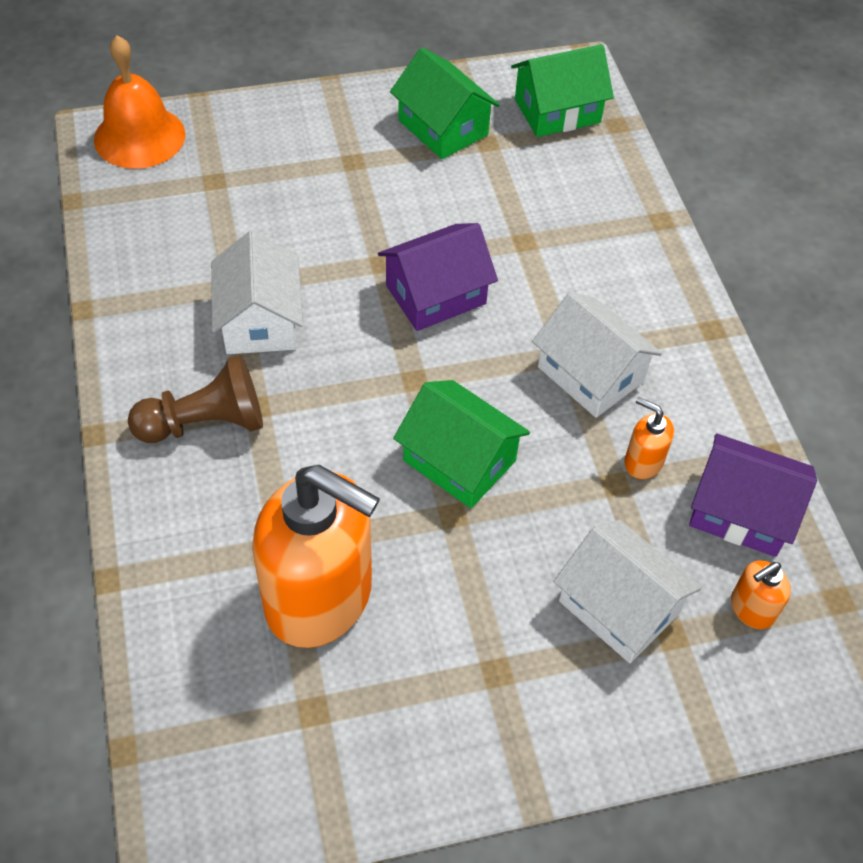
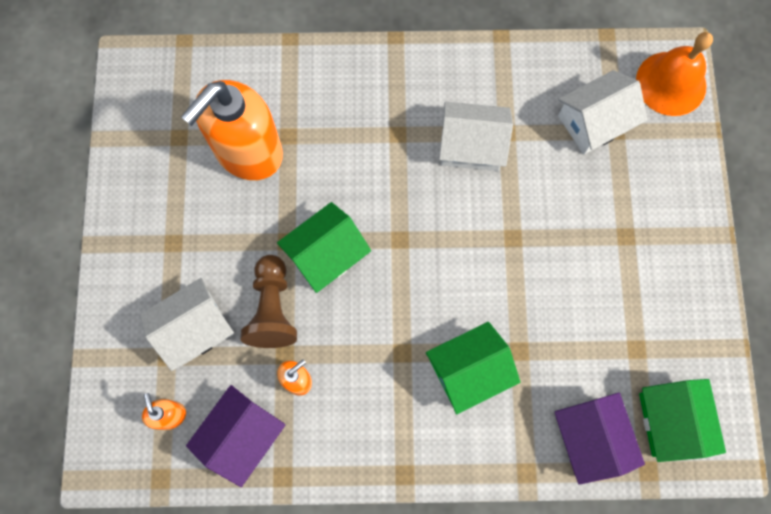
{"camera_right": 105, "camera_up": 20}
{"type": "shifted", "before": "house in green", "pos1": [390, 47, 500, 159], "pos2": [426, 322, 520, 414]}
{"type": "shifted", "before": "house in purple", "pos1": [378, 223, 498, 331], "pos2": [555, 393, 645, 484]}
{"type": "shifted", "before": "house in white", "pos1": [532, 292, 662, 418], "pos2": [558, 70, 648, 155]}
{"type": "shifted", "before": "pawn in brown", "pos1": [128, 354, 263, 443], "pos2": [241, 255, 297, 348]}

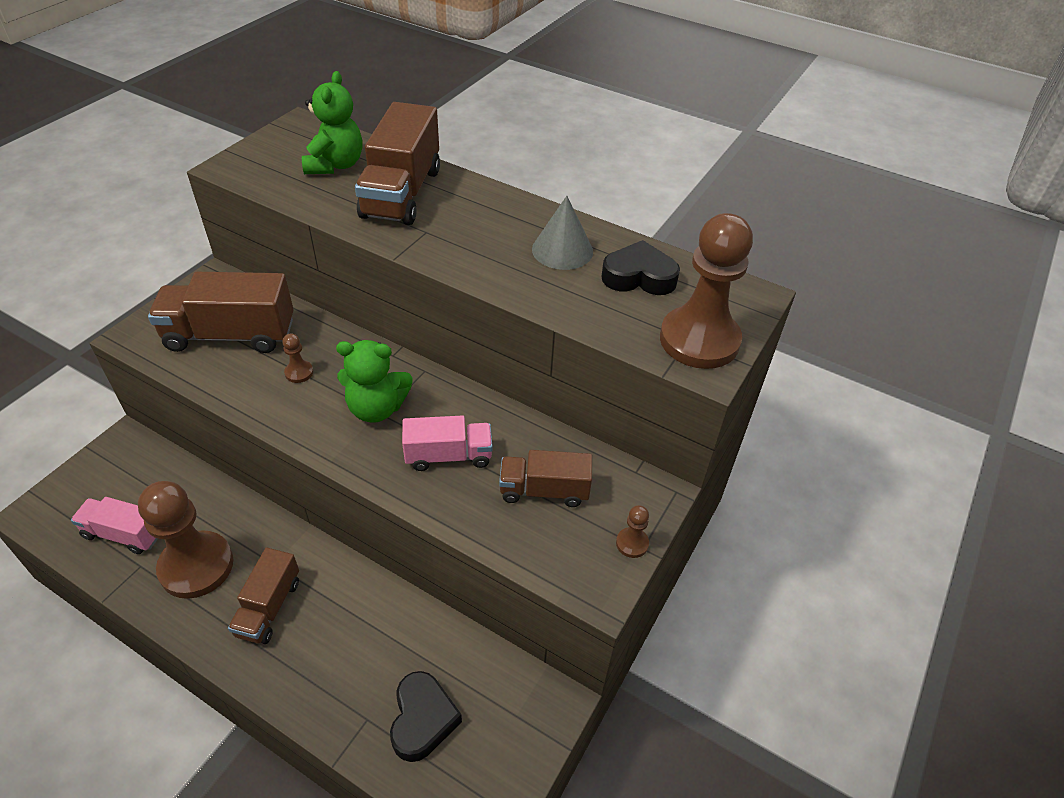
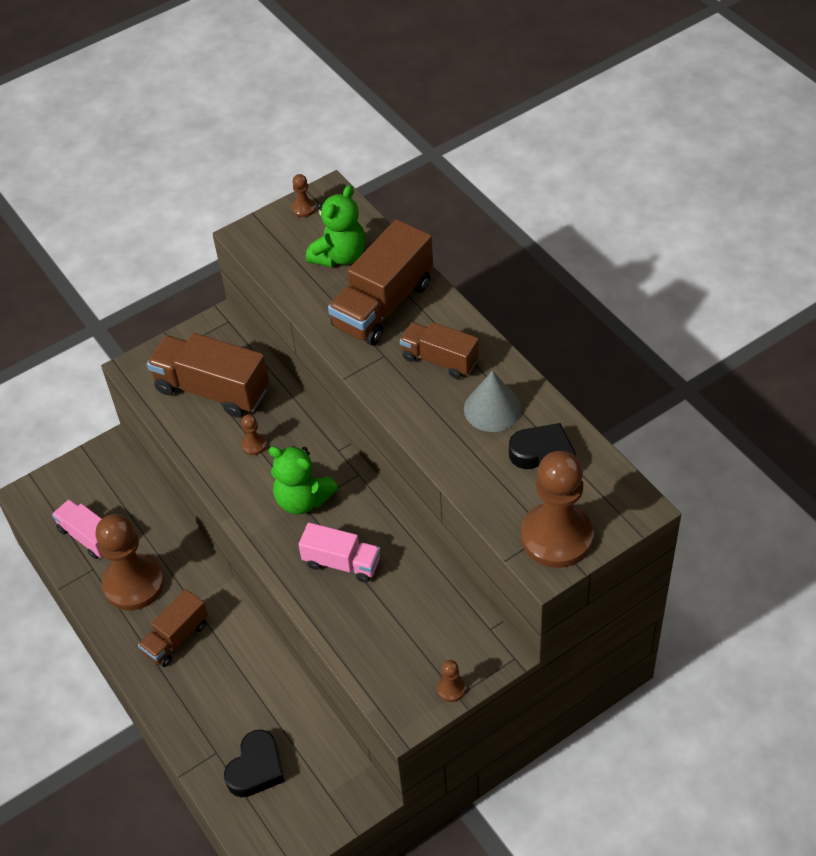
{"camera_right": 30, "camera_up": 5}
{"type": "shifted", "before": "truck in brown", "pos1": [499, 450, 592, 507], "pos2": [400, 322, 479, 379]}
{"type": "new", "after": "pawn in brown", "pos2": [291, 174, 316, 217]}

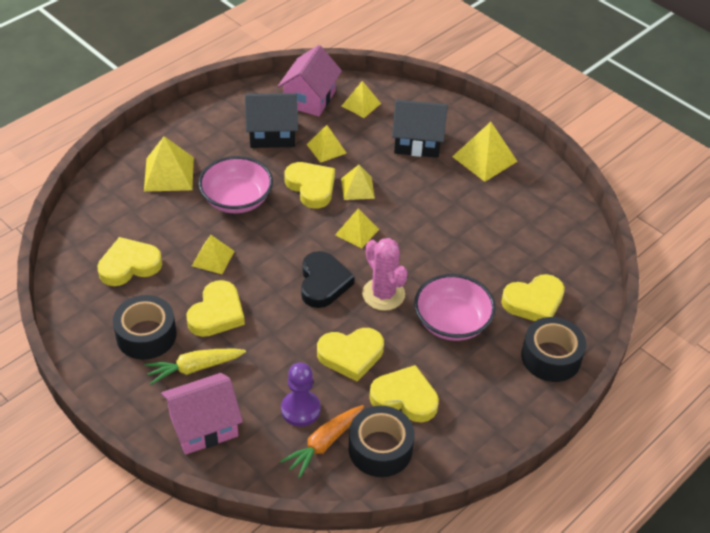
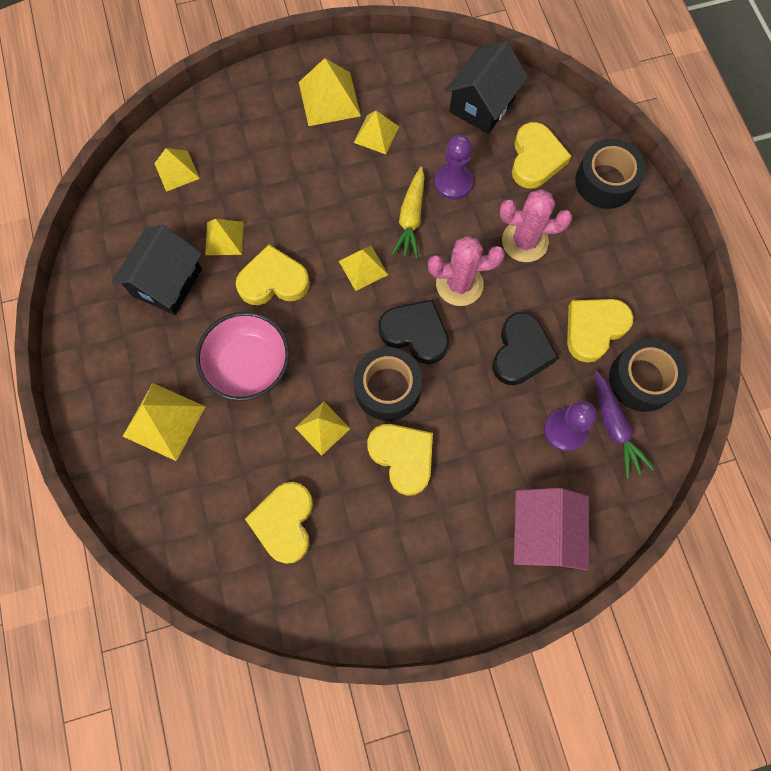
{"camera_right": -60, "camera_up": 25}
{"type": "gone", "before": "house in pink", "pos1": [277, 45, 342, 116]}
{"type": "shifted", "before": "house in black", "pos1": [392, 100, 448, 158], "pos2": [445, 40, 528, 134]}
{"type": "shifted", "before": "pyramid in yellow", "pos1": [341, 165, 375, 200], "pos2": [354, 111, 399, 154]}
{"type": "swapped", "before": "bowl in pink", "after": "cactus in pink", "pos1": [414, 274, 496, 341], "pos2": [500, 189, 572, 262]}
{"type": "shifted", "before": "tape in black", "pos1": [113, 295, 176, 360], "pos2": [354, 347, 422, 421]}
{"type": "repainted", "before": "heart in yellow", "after": "heart in black", "pos1": [317, 328, 384, 382], "pos2": [492, 312, 559, 385]}
{"type": "shifted", "before": "carrot in yellow", "pos1": [145, 349, 246, 385], "pos2": [391, 167, 425, 259]}
{"type": "repainted", "before": "carrot in orange", "after": "carrot in purple", "pos1": [280, 405, 364, 478], "pos2": [595, 371, 654, 479]}
{"type": "new", "after": "pawn in purple", "pos2": [434, 135, 473, 200]}

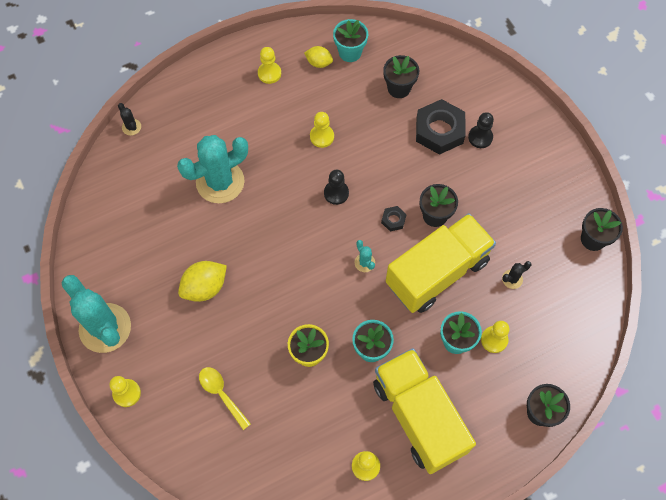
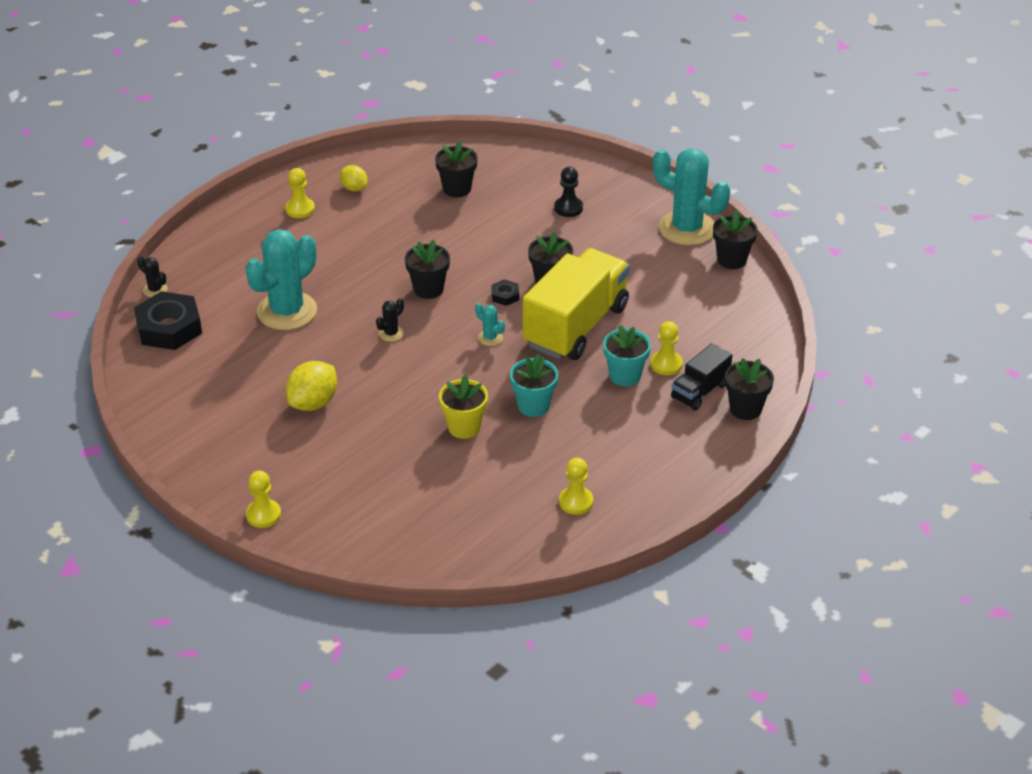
{"camera_right": -20, "camera_up": -25}
{"type": "gone", "before": "flower pot in turquoise", "pos1": [333, 19, 368, 62]}
{"type": "rotated", "before": "lemon in yellow", "pos1": [304, 46, 333, 68], "pos2": [340, 165, 368, 191], "turn": 45}
{"type": "shifted", "before": "nut in black", "pos1": [416, 99, 465, 155], "pos2": [134, 291, 202, 350]}
{"type": "gone", "before": "pawn in yellow", "pos1": [310, 112, 334, 148]}
{"type": "swapped", "before": "pawn in black", "after": "flower pot in black", "pos1": [324, 170, 349, 205], "pos2": [405, 240, 450, 299]}
{"type": "shifted", "before": "cactus in black", "pos1": [502, 261, 531, 289], "pos2": [376, 298, 404, 342]}
{"type": "shifted", "before": "cactus in turquoise", "pos1": [62, 275, 131, 353], "pos2": [653, 148, 730, 246]}
{"type": "gone", "before": "truck in yellow", "pos1": [373, 348, 476, 474]}
{"type": "gone", "before": "spoon in yellow", "pos1": [199, 367, 251, 430]}
{"type": "new", "after": "truck in black", "pos2": [671, 343, 732, 411]}

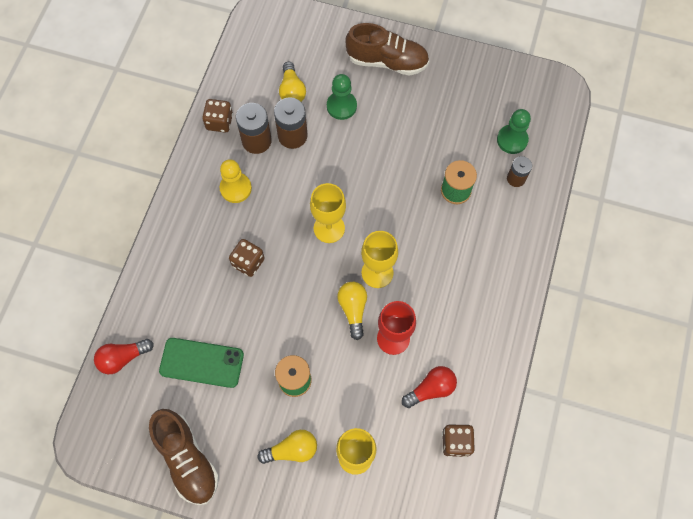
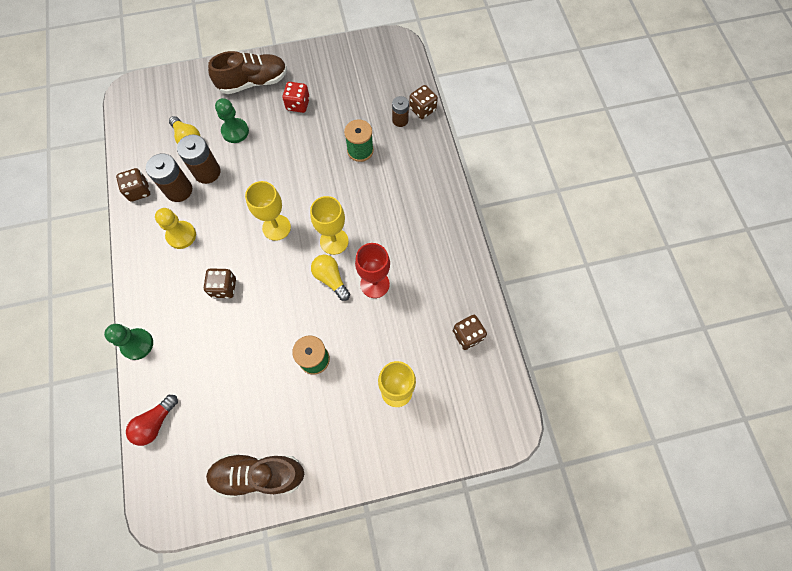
{"camera_right": -30, "camera_up": 0}
{"type": "shifted", "before": "pawn in green", "pos1": [497, 109, 531, 154], "pos2": [104, 324, 153, 360]}
{"type": "gone", "before": "phone in green", "pos1": [159, 338, 244, 388]}
{"type": "gone", "before": "light bulb in red", "pos1": [402, 366, 457, 408]}
{"type": "rotated", "before": "shoe in brown", "pos1": [149, 409, 219, 505], "pos2": [206, 454, 304, 498], "turn": 150}
{"type": "gone", "before": "light bulb in yellow", "pos1": [258, 430, 317, 464]}
{"type": "new", "after": "dice in red", "pos2": [282, 82, 310, 113]}
{"type": "new", "after": "dice in brown", "pos2": [409, 85, 438, 119]}

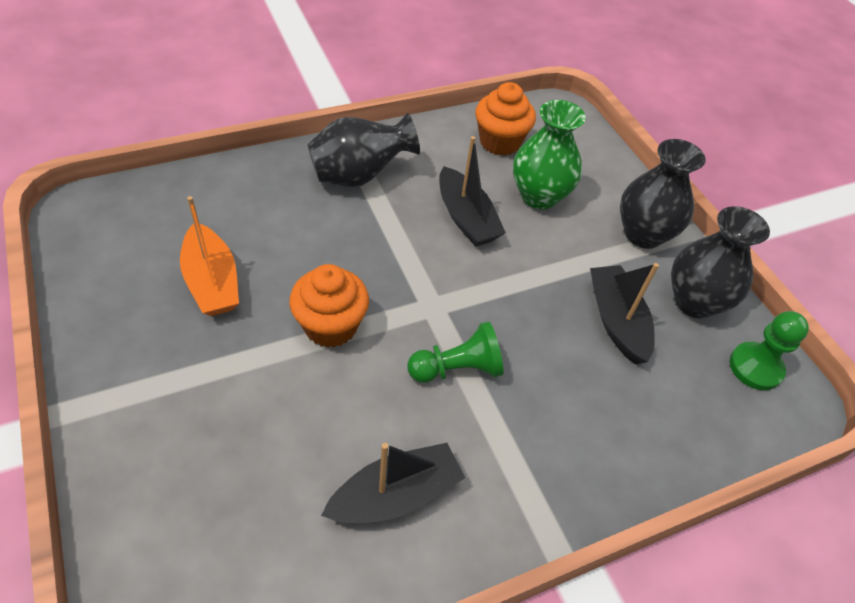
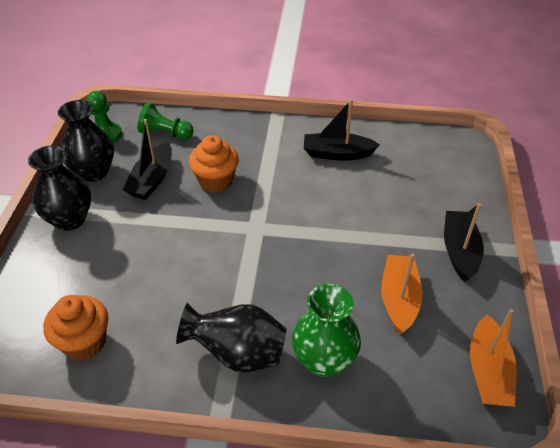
{"camera_right": -145, "camera_up": -5}
{"type": "shifted", "before": "vase in green", "pos1": [513, 100, 586, 209], "pos2": [292, 284, 361, 377]}
{"type": "shifted", "before": "boat in black", "pos1": [439, 136, 506, 247], "pos2": [444, 203, 484, 282]}
{"type": "shifted", "before": "cupcake in orange", "pos1": [289, 264, 369, 348], "pos2": [189, 135, 239, 193]}
{"type": "shifted", "before": "pawn in green", "pos1": [407, 321, 504, 383], "pos2": [138, 102, 194, 140]}
{"type": "new", "after": "boat in orange", "pos2": [470, 309, 517, 407]}

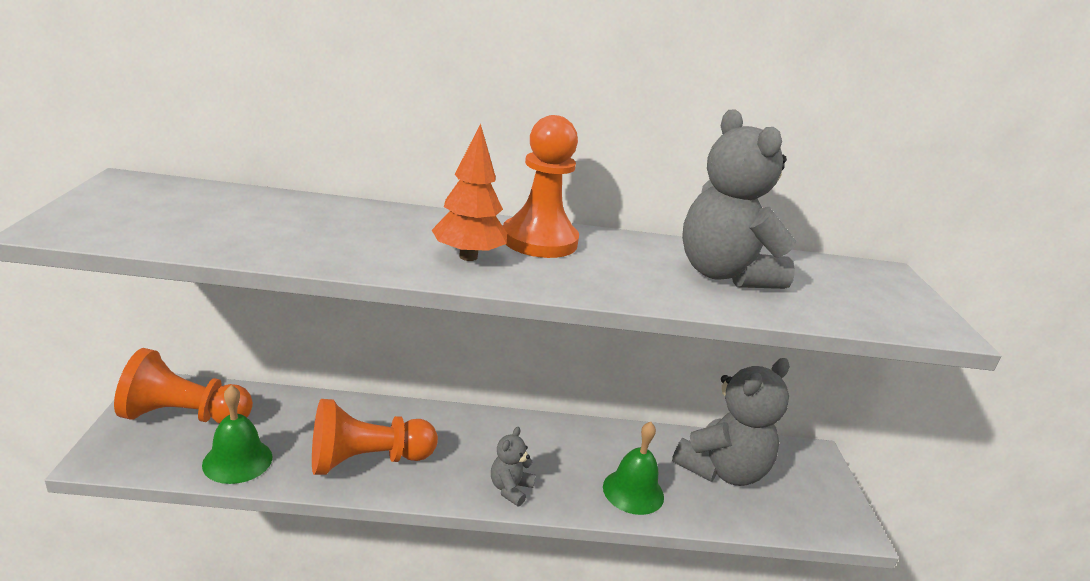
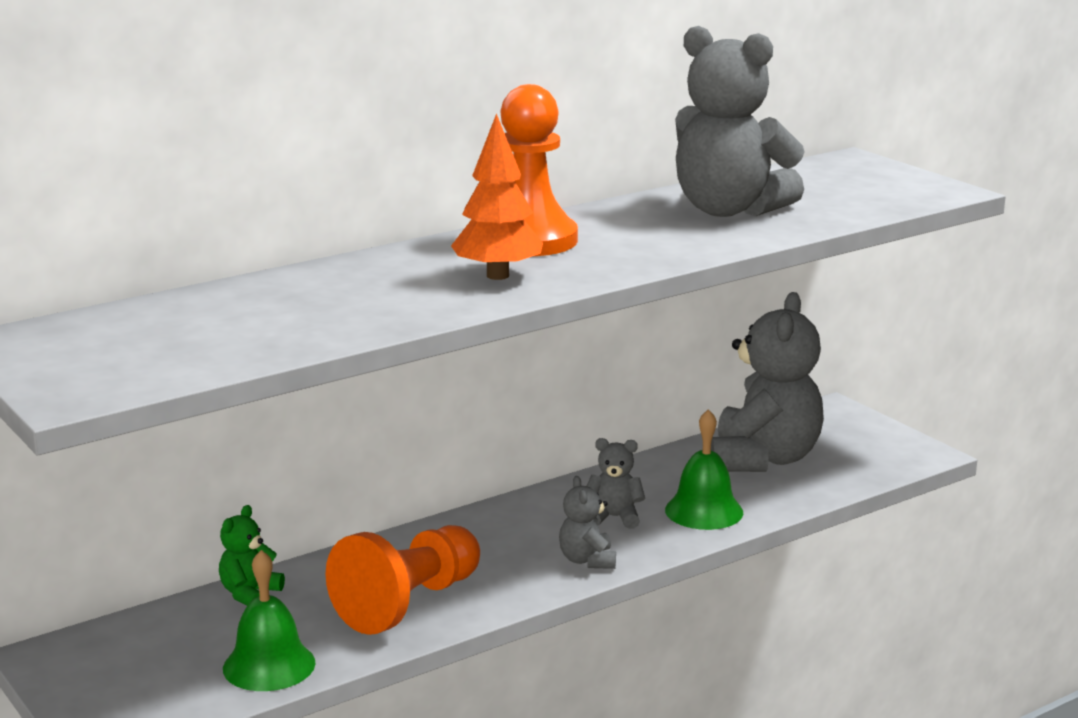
{"camera_right": -30, "camera_up": -5}
{"type": "gone", "before": "pawn in orange", "pos1": [114, 348, 253, 424]}
{"type": "new", "after": "teddy bear in grey", "pos2": [587, 438, 645, 529]}
{"type": "new", "after": "teddy bear in green", "pos2": [219, 505, 285, 606]}

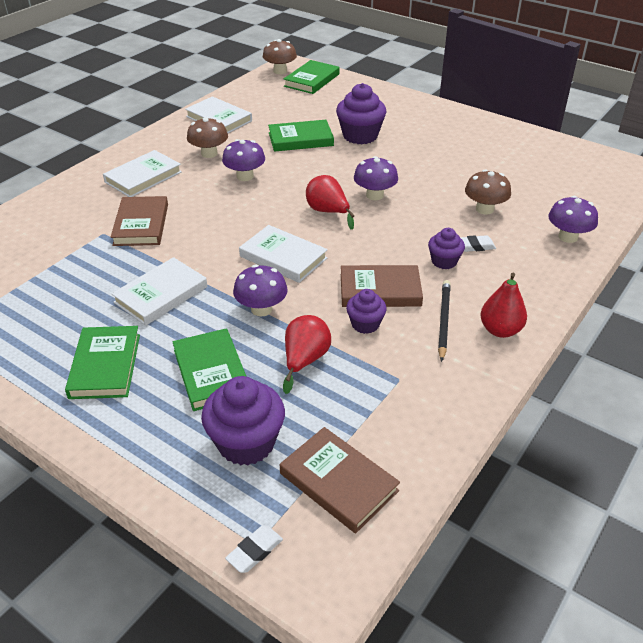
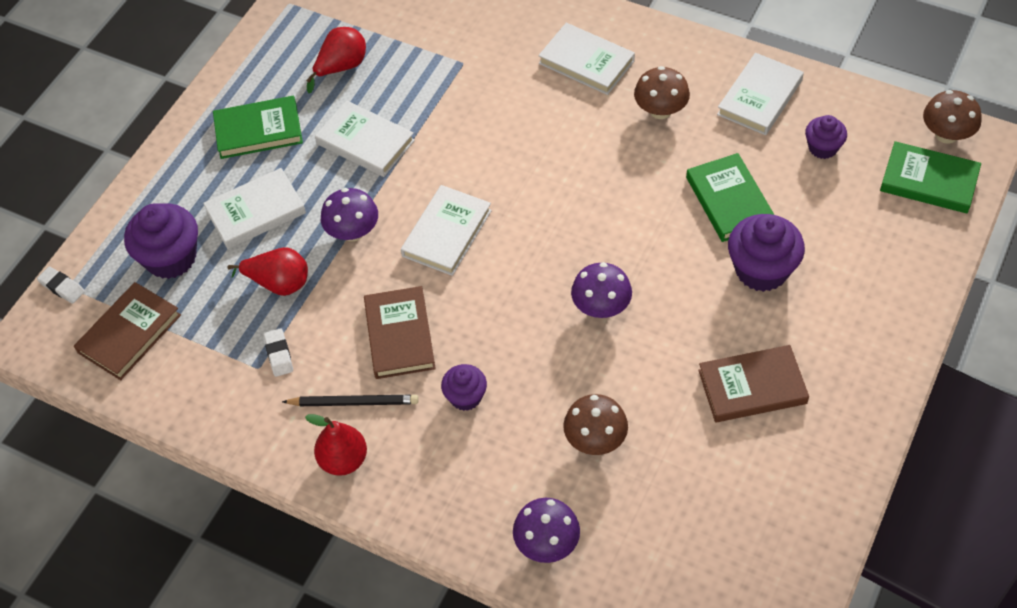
{"camera_right": 85, "camera_up": 15}
{"type": "gone", "before": "mushroom in purple", "pos1": [222, 139, 265, 181]}
{"type": "shifted", "before": "pear in red", "pos1": [306, 175, 355, 230], "pos2": [306, 27, 366, 93]}
{"type": "shifted", "before": "book in brown", "pos1": [111, 196, 168, 246], "pos2": [698, 345, 809, 422]}
{"type": "shifted", "before": "eraser in white", "pos1": [461, 235, 496, 252], "pos2": [263, 328, 293, 377]}
{"type": "shifted", "before": "cupcake in purple", "pos1": [346, 289, 387, 334], "pos2": [805, 115, 847, 159]}
{"type": "repainted", "before": "book in green", "after": "book in white", "pos1": [172, 328, 247, 411], "pos2": [203, 168, 306, 249]}

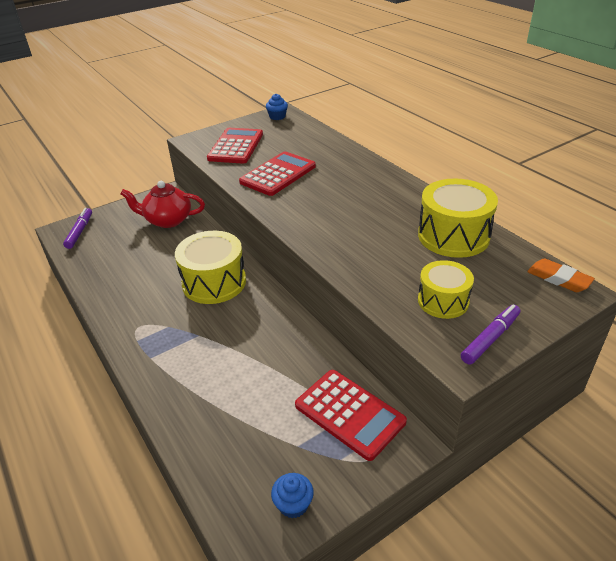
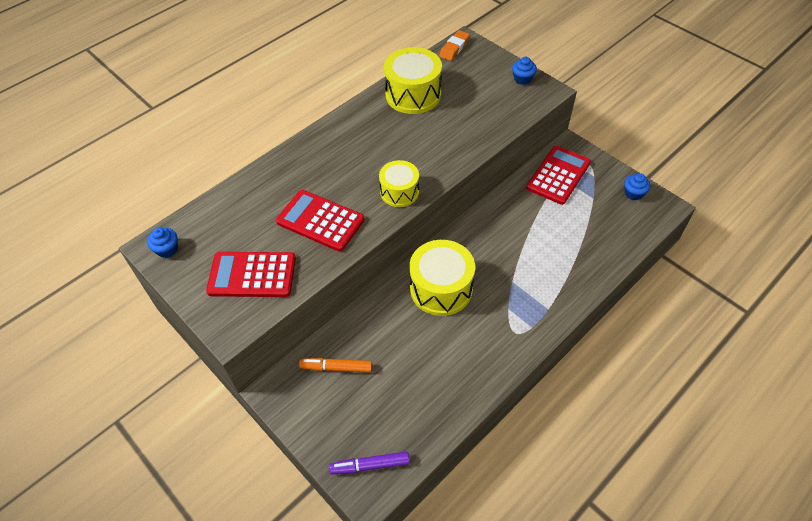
{"camera_right": -100, "camera_up": 15}
{"type": "swapped", "before": "teapot in red", "after": "marker in orange", "pos1": [121, 181, 205, 228], "pos2": [299, 358, 372, 372]}
{"type": "shifted", "before": "drum in yellow", "pos1": [418, 260, 474, 319], "pos2": [379, 160, 419, 207]}
{"type": "swapped", "before": "marker in purple", "after": "cupcake in blue", "pos1": [461, 305, 520, 365], "pos2": [512, 57, 537, 85]}

